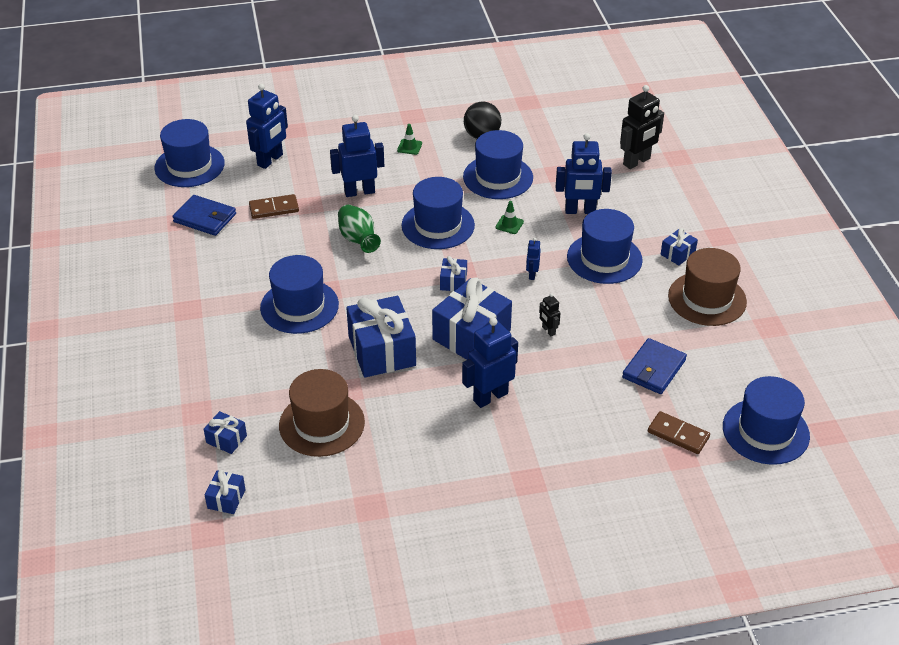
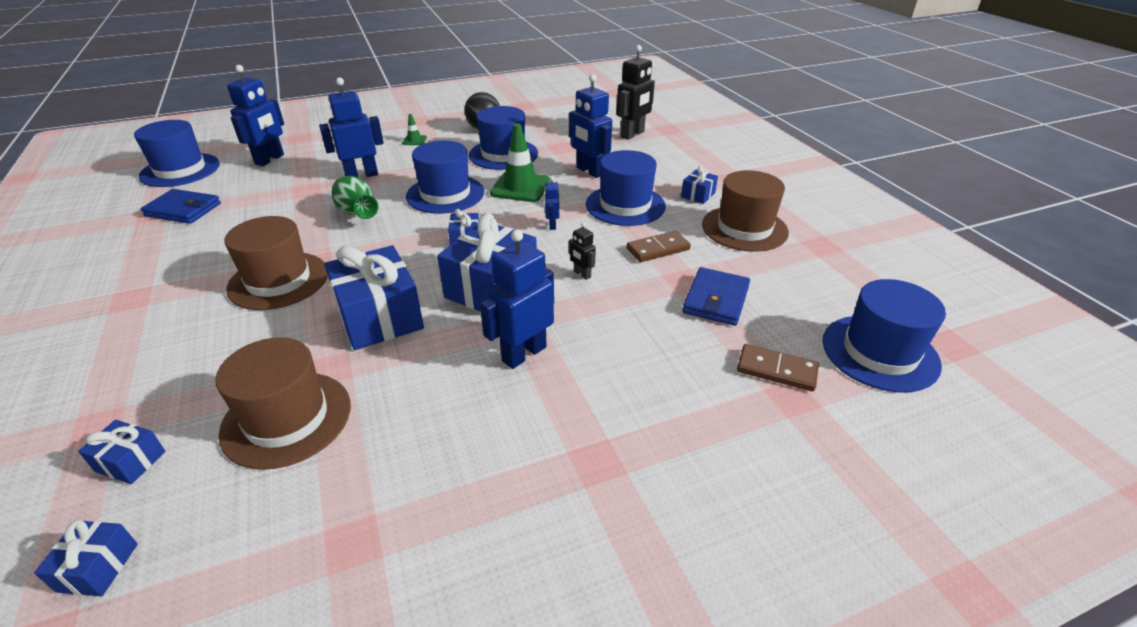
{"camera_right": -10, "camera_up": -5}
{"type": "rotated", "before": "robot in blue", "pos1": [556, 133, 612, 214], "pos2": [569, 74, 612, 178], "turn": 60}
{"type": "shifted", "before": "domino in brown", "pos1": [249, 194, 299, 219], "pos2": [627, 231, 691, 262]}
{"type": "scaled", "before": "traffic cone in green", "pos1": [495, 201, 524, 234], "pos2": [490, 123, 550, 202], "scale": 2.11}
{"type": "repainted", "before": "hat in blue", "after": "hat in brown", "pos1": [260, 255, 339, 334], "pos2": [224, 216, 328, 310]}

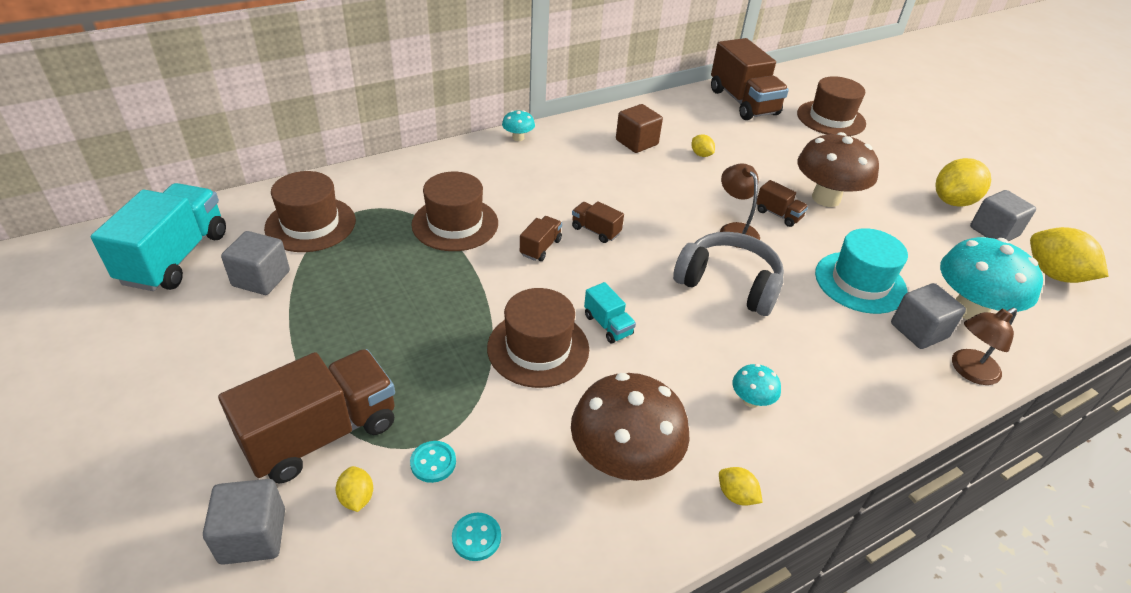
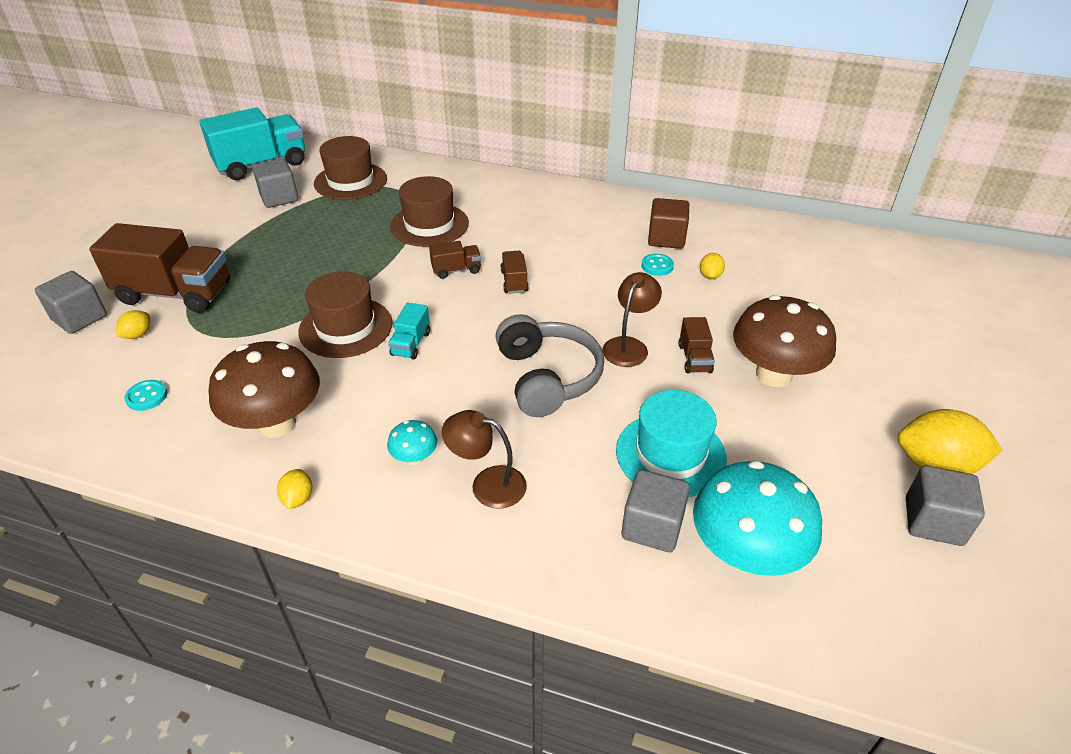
{"camera_right": 50, "camera_up": 0}
{"type": "gone", "before": "truck in brown", "pos1": [711, 38, 789, 120]}
{"type": "gone", "before": "hat in brown", "pos1": [797, 76, 866, 136]}
{"type": "gone", "before": "mushroom in turquoise", "pos1": [502, 110, 535, 141]}
{"type": "gone", "before": "lemon in yellow", "pos1": [1030, 227, 1109, 283]}
{"type": "shifted", "before": "lamp in brown", "pos1": [952, 308, 1017, 385], "pos2": [442, 410, 527, 509]}
{"type": "shifted", "before": "button in turquoise", "pos1": [410, 441, 456, 483], "pos2": [641, 254, 674, 276]}

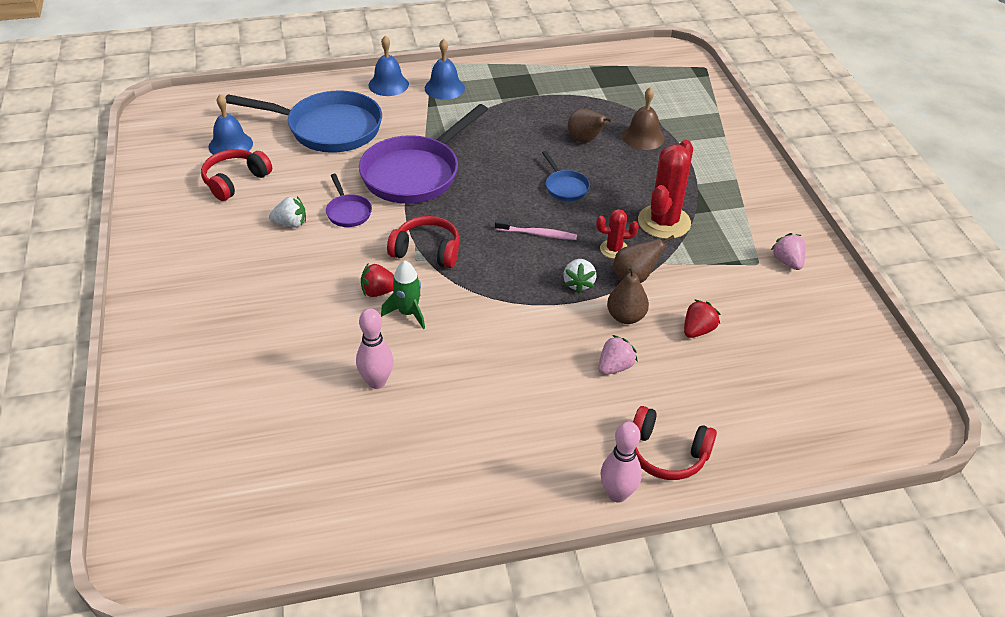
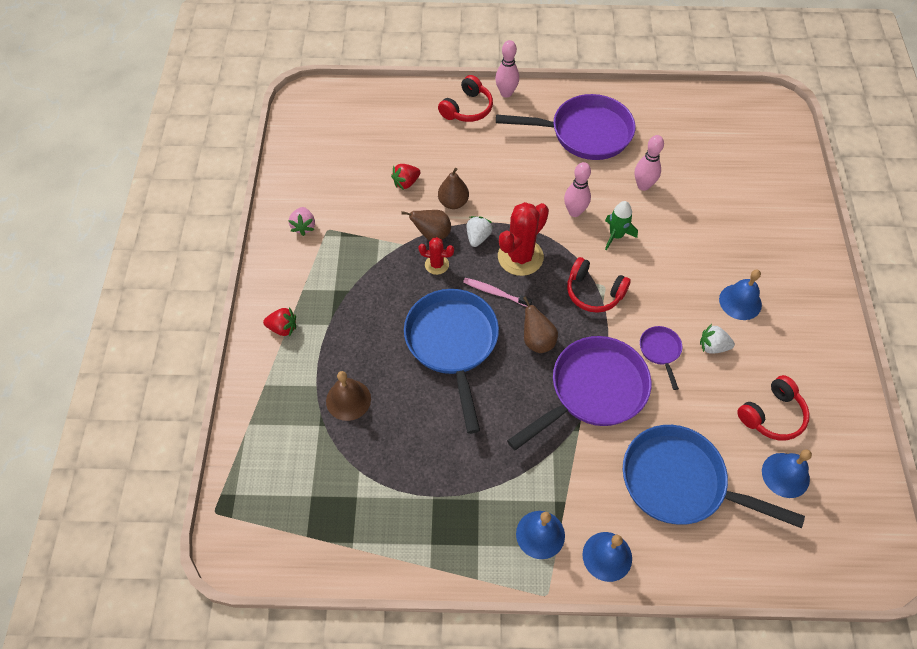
{"camera_right": -165, "camera_up": 15}
{"type": "shifted", "before": "pear in brown", "pos1": [568, 108, 613, 143], "pos2": [523, 296, 558, 353]}
{"type": "shifted", "before": "cactus in red", "pos1": [638, 140, 693, 239], "pos2": [498, 202, 549, 276]}
{"type": "scaled", "before": "pan in blue", "pos1": [542, 151, 590, 201], "pos2": [404, 289, 499, 434], "scale": 2.24}
{"type": "shifted", "before": "strawberry in red", "pos1": [361, 263, 394, 297], "pos2": [263, 307, 296, 337]}
{"type": "gone", "before": "strawberry in pink", "pos1": [599, 335, 638, 375]}
{"type": "rotated", "before": "headphones in red", "pos1": [633, 406, 717, 480], "pos2": [438, 75, 493, 122], "turn": 90}
{"type": "new", "after": "pan in purple", "pos2": [496, 94, 635, 160]}
{"type": "new", "after": "bowling pin in pink", "pos2": [564, 162, 591, 217]}
{"type": "new", "after": "bell in blue", "pos2": [719, 270, 762, 320]}

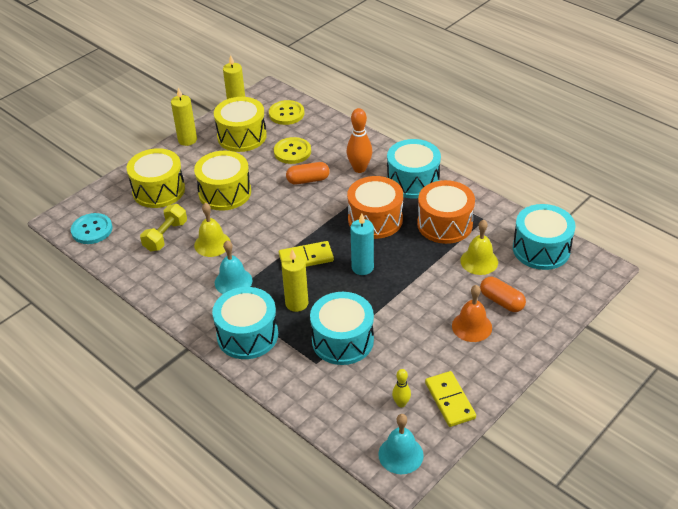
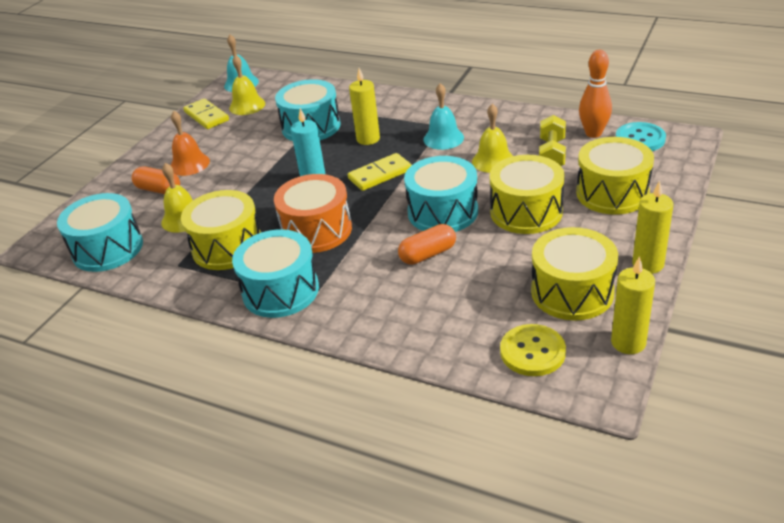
{"camera_right": 165, "camera_up": -5}
{"type": "shifted", "before": "bowling pin in orange", "pos1": [347, 108, 372, 173], "pos2": [579, 50, 612, 138]}
{"type": "gone", "before": "button in yellow", "pos1": [274, 137, 311, 164]}
{"type": "repainted", "before": "drum in orange", "after": "drum in yellow", "pos1": [417, 180, 475, 244], "pos2": [181, 190, 261, 270]}
{"type": "shifted", "before": "drum in turquoise", "pos1": [212, 287, 278, 359], "pos2": [404, 156, 478, 232]}
{"type": "swapped", "before": "bowling pin in yellow", "after": "bell in yellow", "pos1": [392, 369, 411, 407], "pos2": [229, 55, 265, 115]}

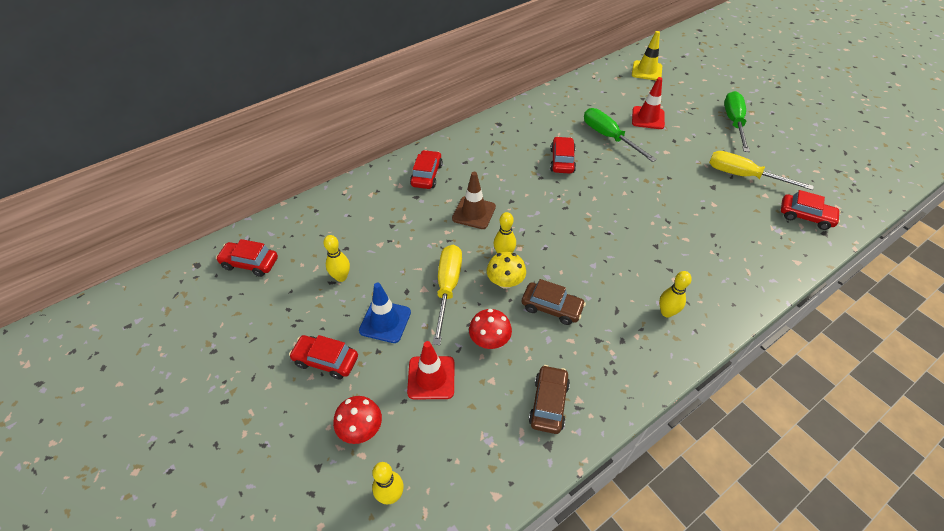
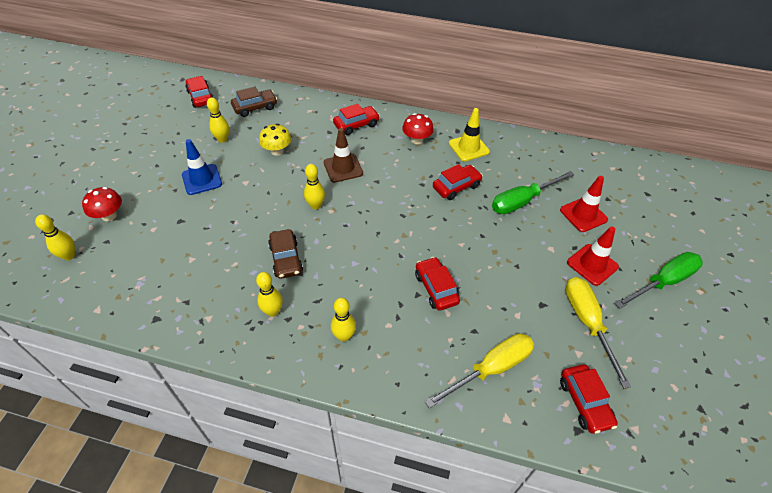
{"camera_right": 50, "camera_up": 0}
{"type": "shifted", "before": "traffic cone in yellow", "pos1": [632, 31, 662, 80], "pos2": [449, 108, 490, 161]}
{"type": "rotated", "before": "screwdriver in green", "pos1": [584, 108, 657, 162], "pos2": [492, 171, 575, 214], "turn": -135}
{"type": "shifted", "before": "screwdriver in yellow", "pos1": [432, 245, 462, 345], "pos2": [425, 334, 534, 408]}
{"type": "shifted", "before": "mushroom in yellow", "pos1": [487, 252, 526, 289], "pos2": [259, 124, 291, 156]}
{"type": "shifted", "before": "mushroom in red", "pos1": [469, 309, 512, 349], "pos2": [402, 113, 434, 144]}
{"type": "shifted", "before": "car in red", "pos1": [289, 335, 358, 380], "pos2": [415, 257, 460, 311]}
{"type": "shifted", "before": "traffic cone in red", "pos1": [407, 341, 455, 399], "pos2": [567, 226, 619, 286]}
{"type": "shifted", "before": "car in brown", "pos1": [529, 365, 570, 434], "pos2": [231, 87, 277, 117]}
{"type": "new", "after": "bowling pin in yellow", "pos2": [256, 272, 283, 317]}

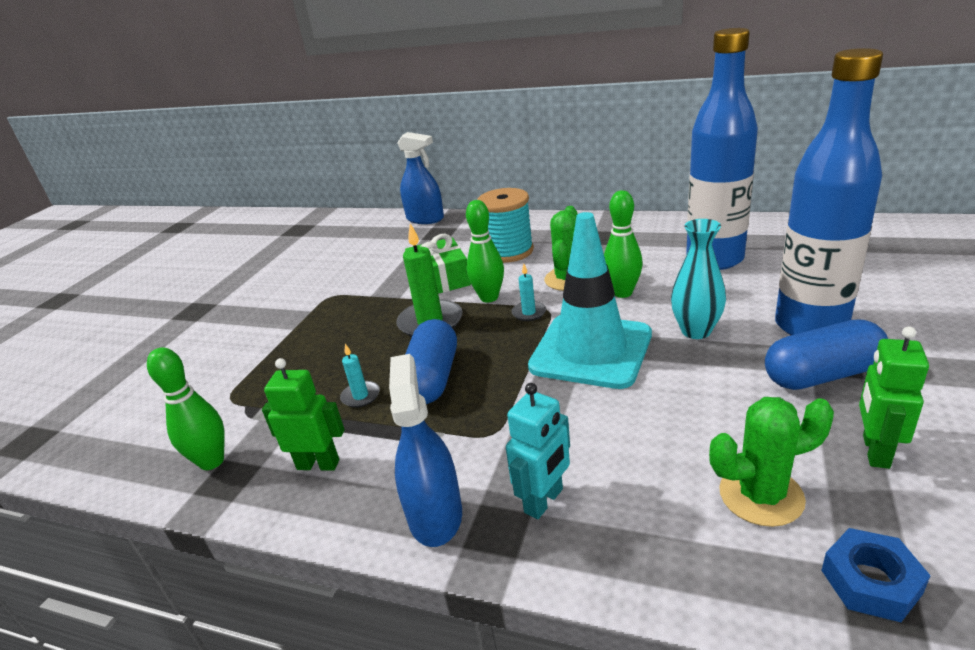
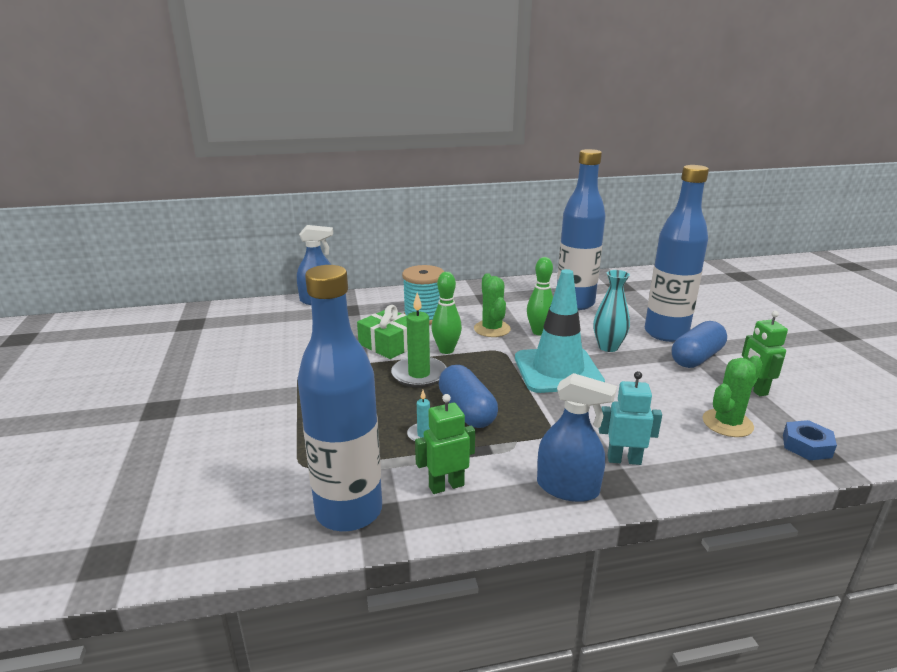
{"camera_right": -35, "camera_up": -5}
{"type": "gone", "before": "candle in turquoise", "pos1": [511, 264, 546, 321]}
{"type": "swapped", "before": "bowling pin in green", "after": "bottle in blue", "pos1": [147, 347, 225, 470], "pos2": [298, 265, 382, 531]}
{"type": "rotated", "before": "spray bottle in blue", "pos1": [389, 354, 462, 547], "pos2": [537, 373, 617, 502], "turn": 150}
{"type": "rotated", "before": "robot in turquoise", "pos1": [506, 383, 570, 519], "pos2": [599, 371, 662, 465], "turn": -90}

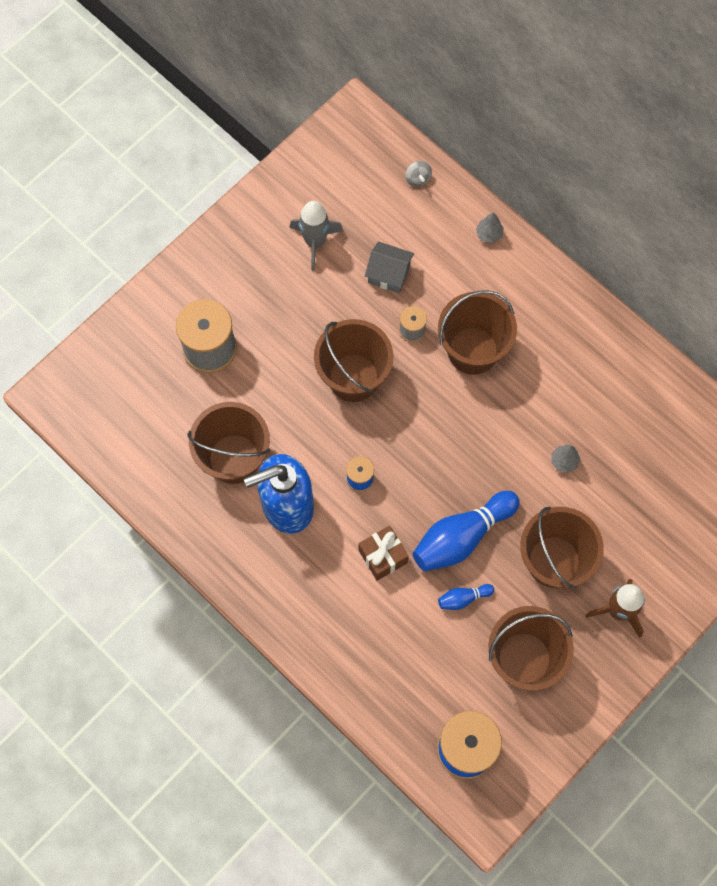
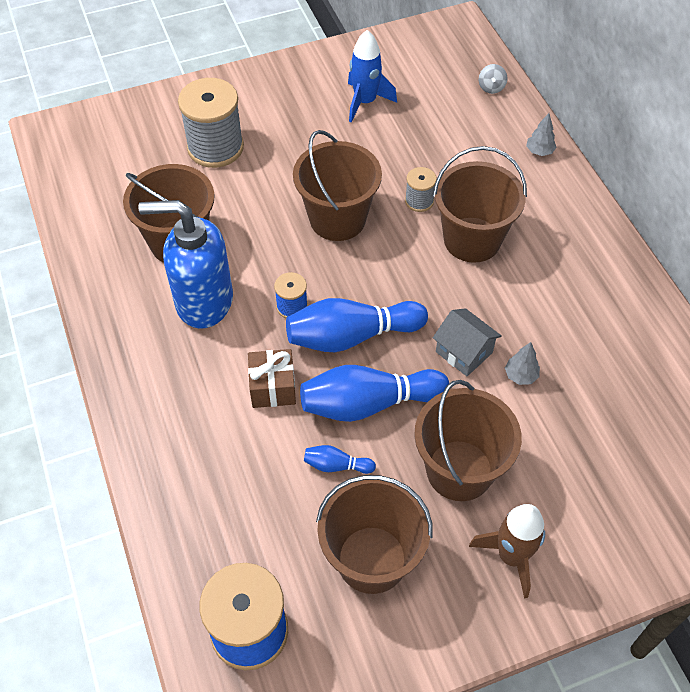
{"camera_right": 25, "camera_up": -15}
{"type": "repainted", "before": "rocket in grey", "after": "rocket in blue", "pos1": [289, 201, 343, 270], "pos2": [348, 30, 397, 122]}
{"type": "shifted", "before": "house in grey", "pos1": [365, 242, 414, 293], "pos2": [433, 308, 502, 376]}
{"type": "new", "after": "bowling pin in blue", "pos2": [286, 298, 428, 352]}

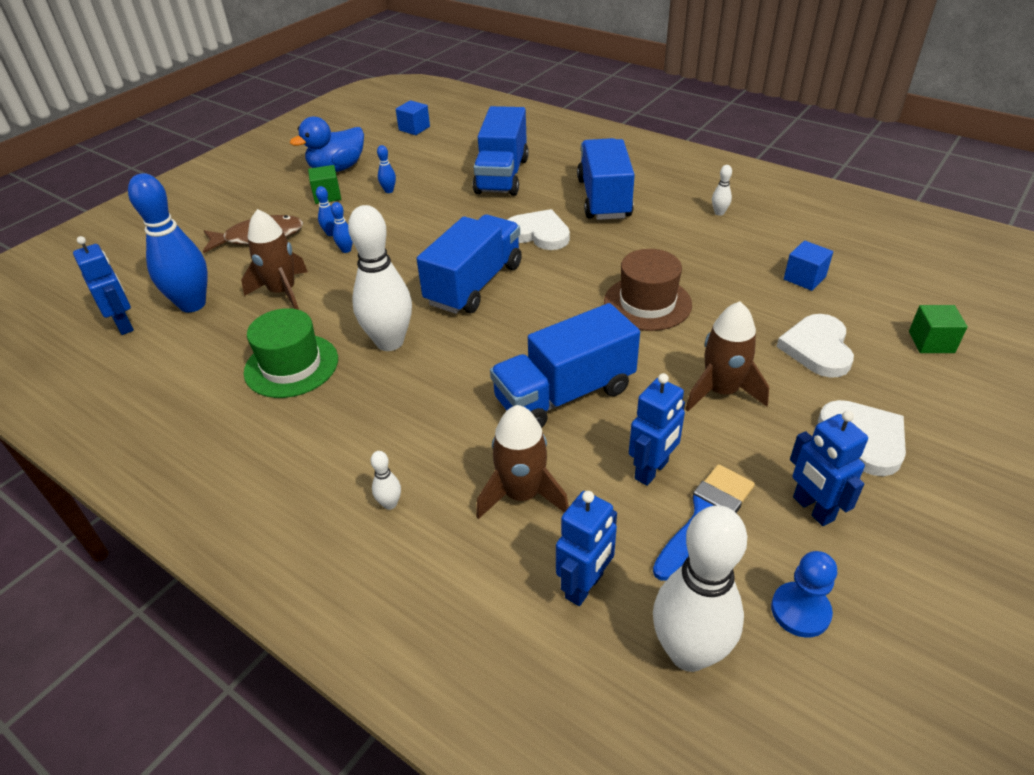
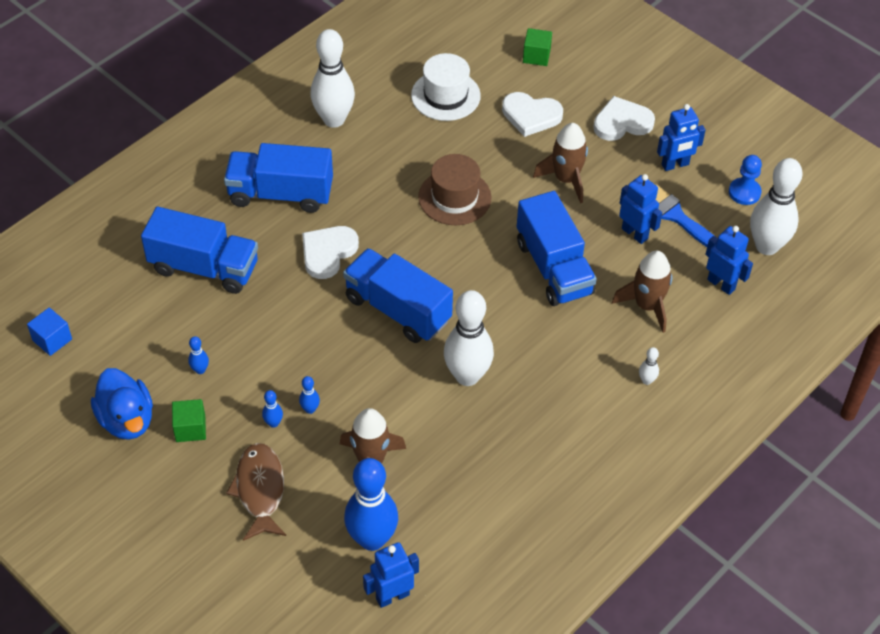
{"camera_right": -85, "camera_up": 10}
{"type": "scaled", "before": "bowling pin in white", "pos1": [712, 165, 732, 216], "pos2": [311, 29, 355, 128], "scale": 2.46}
{"type": "swapped", "before": "cube in blue", "after": "hat in white", "pos1": [784, 241, 833, 291], "pos2": [411, 53, 481, 121]}
{"type": "gone", "before": "hat in green", "pos1": [244, 308, 338, 398]}

